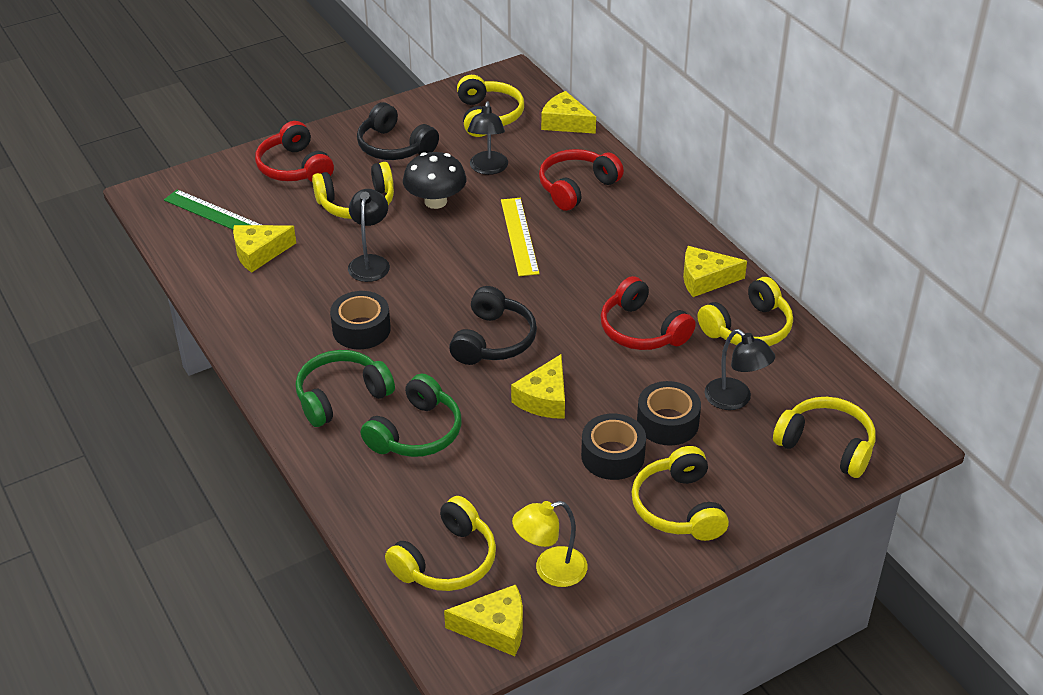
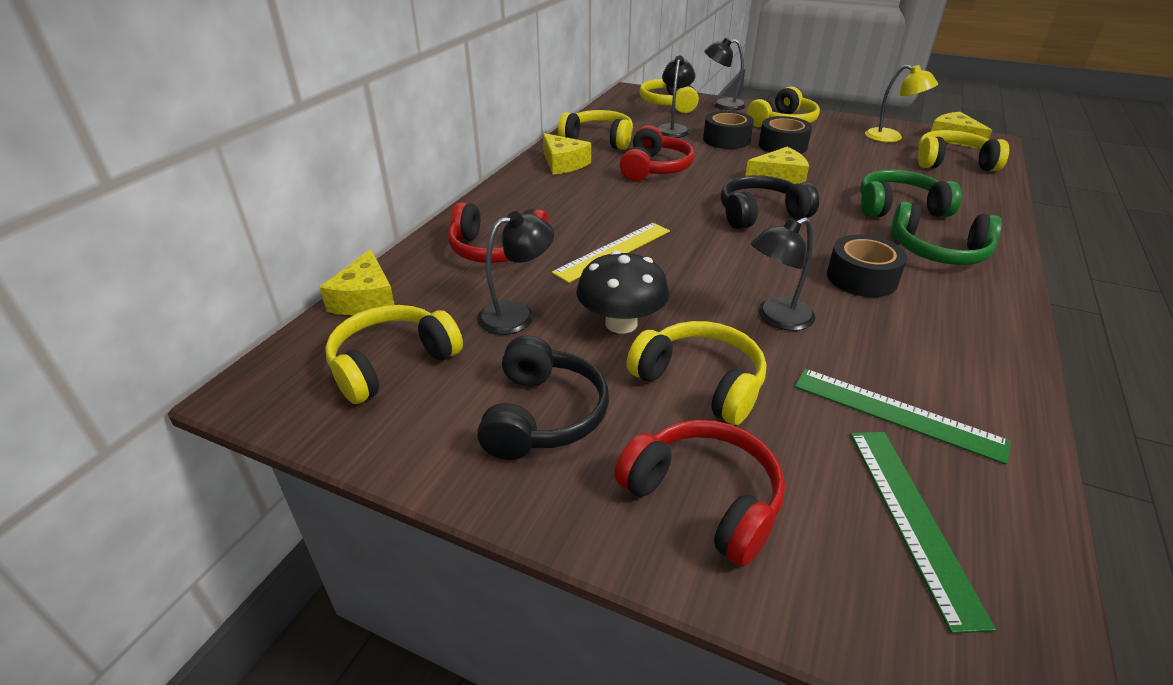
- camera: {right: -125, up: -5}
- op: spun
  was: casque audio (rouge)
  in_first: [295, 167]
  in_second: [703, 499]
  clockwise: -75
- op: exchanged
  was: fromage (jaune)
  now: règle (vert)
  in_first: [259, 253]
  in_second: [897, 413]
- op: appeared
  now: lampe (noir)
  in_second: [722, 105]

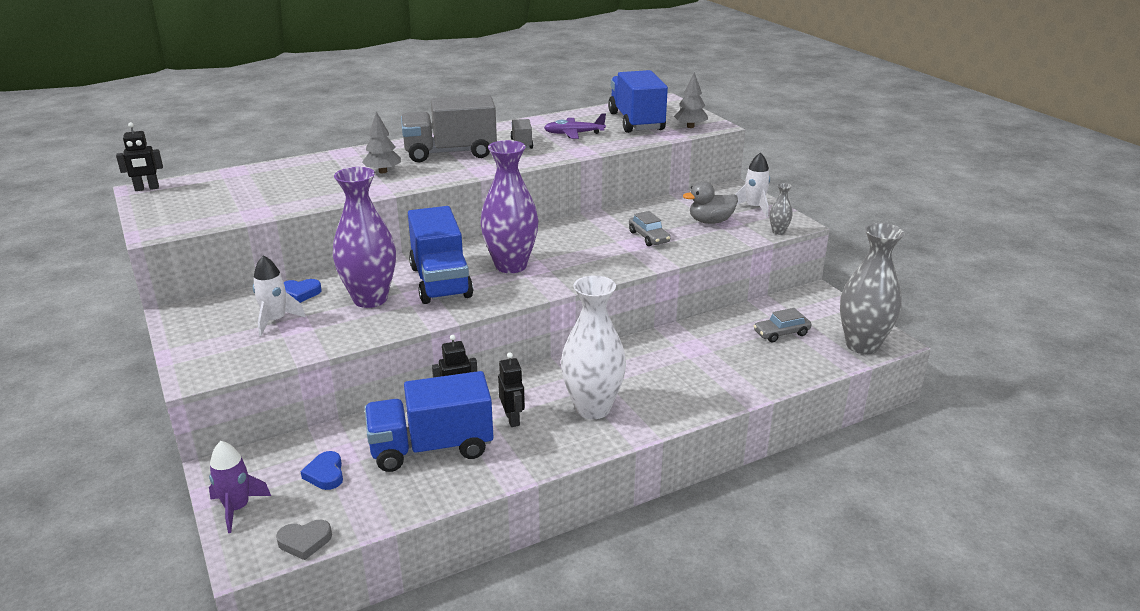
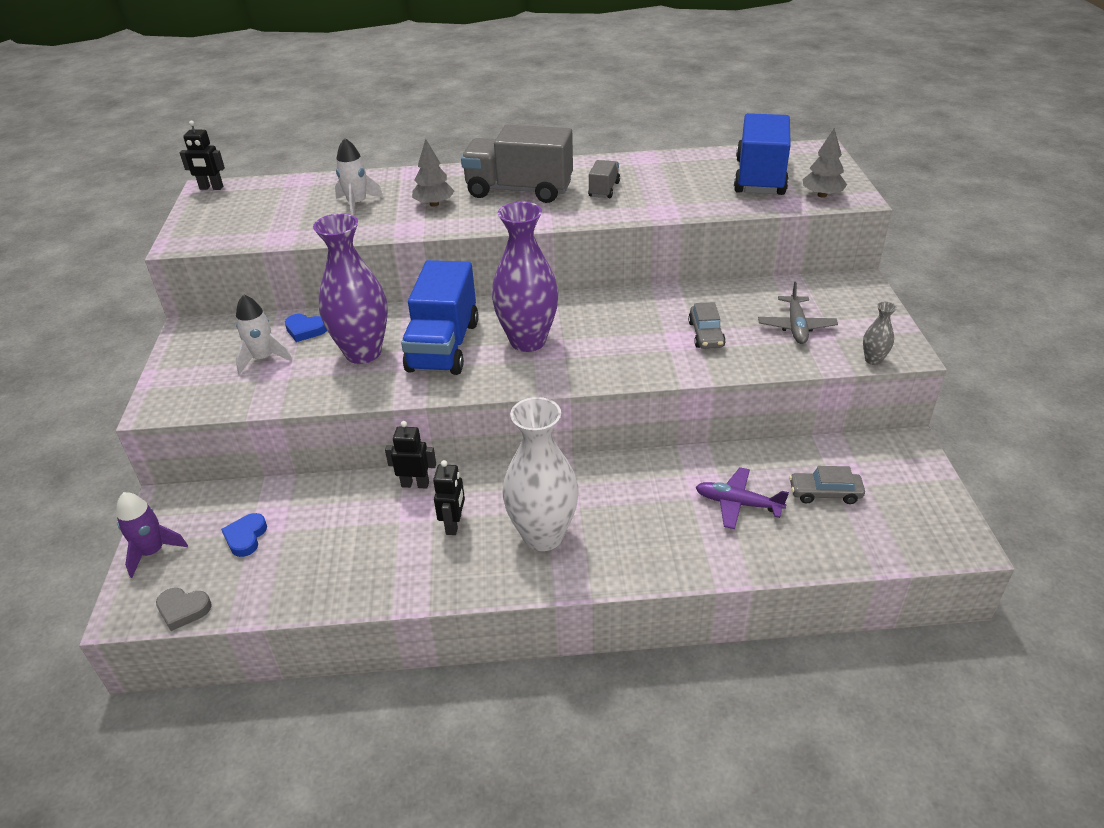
- camera: {right: 25, up: 10}
- op: relocated
  was: avion (violet)
  in_first: [573, 134]
  in_second: [737, 503]
- op: relocated
  was: fusée (blanc)
  in_first: [754, 208]
  in_second: [357, 204]
- op: exchanged
  was: canard (gris)
  now: avion (gris)
  in_first: [710, 221]
  in_second: [796, 327]
- op: missing
  was: vase (gris)
  in_first: [862, 345]
- op: missing
  was: camion (bleu)
  in_first: [431, 448]

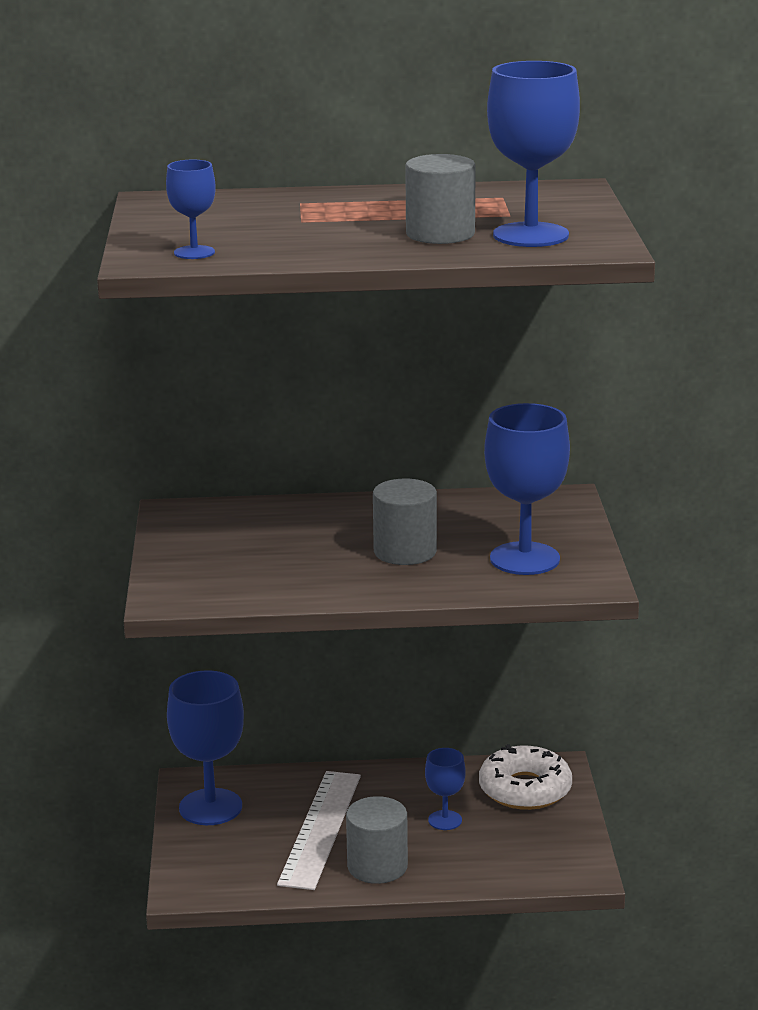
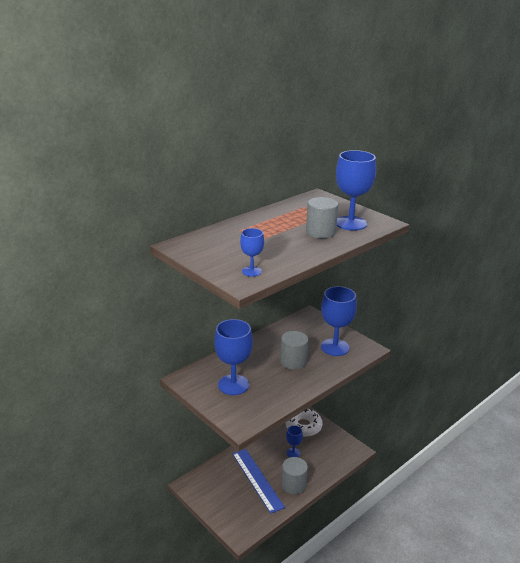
- camera: {right: -40, up: 5}
- op: relocated
  was: verre à pied (bleu)
  in_first: [210, 807]
  in_second: [233, 385]
- op: colour
  was: règle (blanc)
  now: règle (bleu)
  in_first: [320, 829]
  in_second: [257, 479]

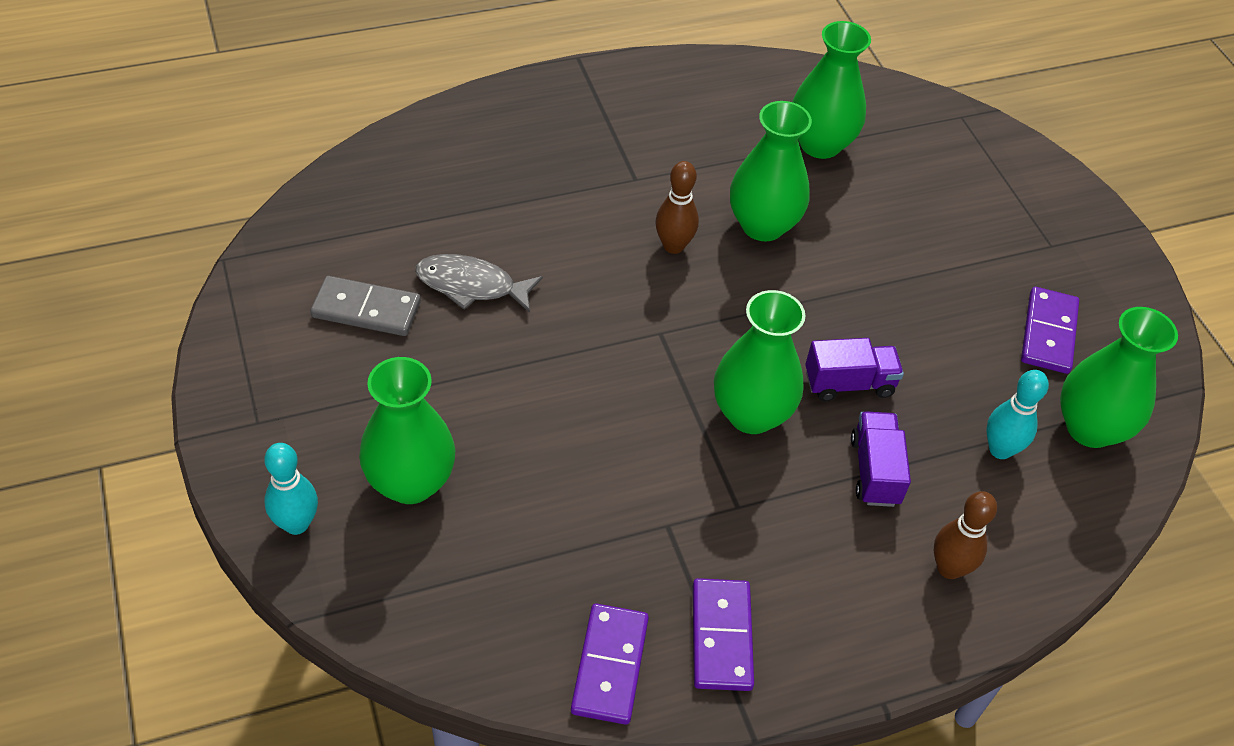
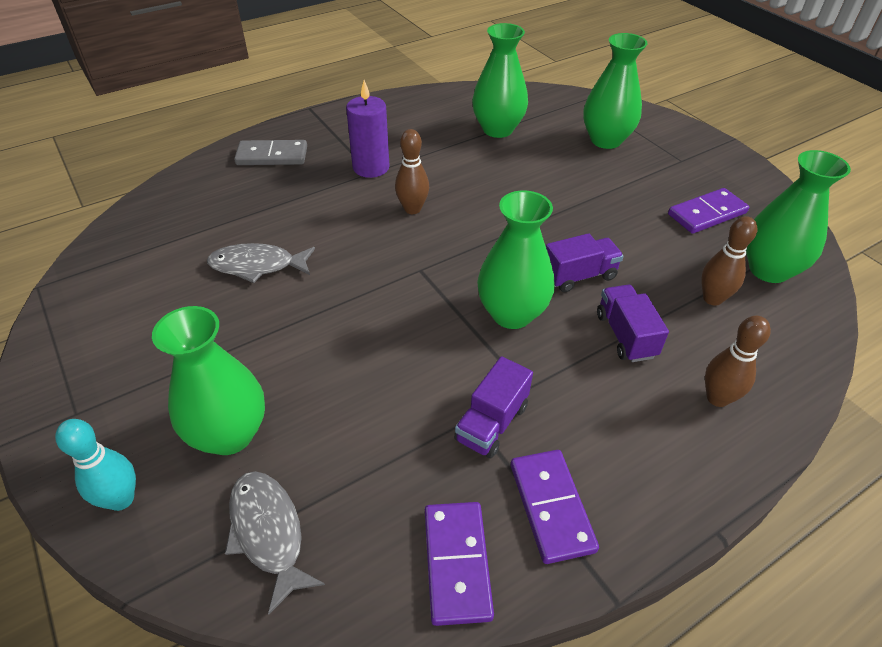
- camera: {right: -10, up: -5}
- op: relocated
  was: vase (vert)
  in_first: [762, 225]
  in_second: [605, 140]
- op: relocated
  was: domino (gris)
  in_first: [366, 309]
  in_second: [272, 156]
- op: spun
  was: domino (violet)
  in_first: [1048, 333]
  in_second: [706, 213]
  clockwise: 60
- op: colour
  was: quille (turquoise)
  now: quille (marron)
  in_first: [1000, 449]
  in_second: [712, 299]
- op: appeared
  now: bougie (violet)
  in_second: [371, 167]
- op: appeared
  now: camion (violet)
  in_second: [491, 423]
- op: appeared
  now: poisson (gris)
  in_second: [268, 532]

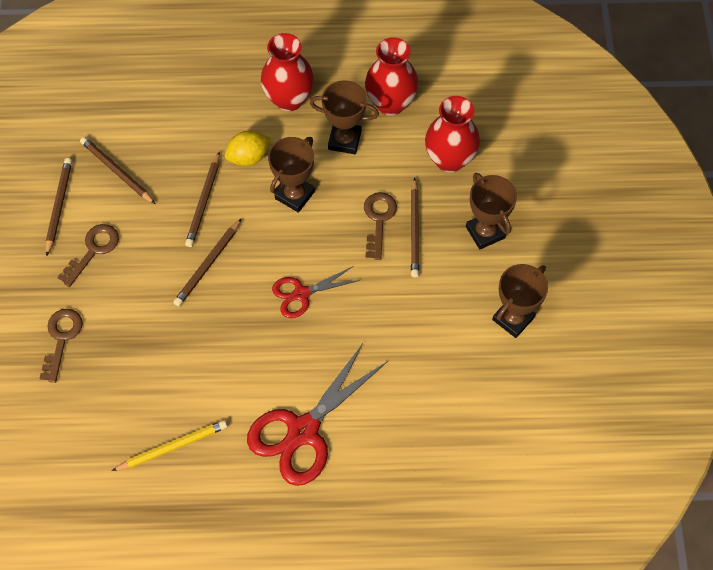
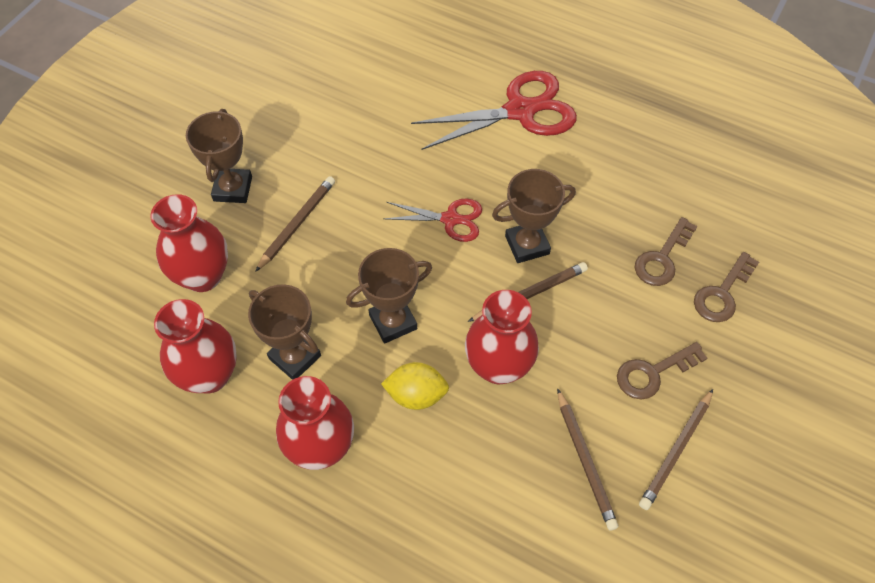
- camera: {right: -150, up: -5}
- op: exchanged
  was: crayon (marron)
  now: vase (rouge)
  in_first: [204, 202]
  in_second: [498, 366]
- op: relocated
  was: clé (marron)
  in_first: [378, 220]
  in_second: [662, 258]
- op: relocated
  was: trophée (marron)
  in_first: [513, 318]
  in_second: [527, 245]
- op: missing
  was: crayon (jaune)
  in_first: [172, 447]

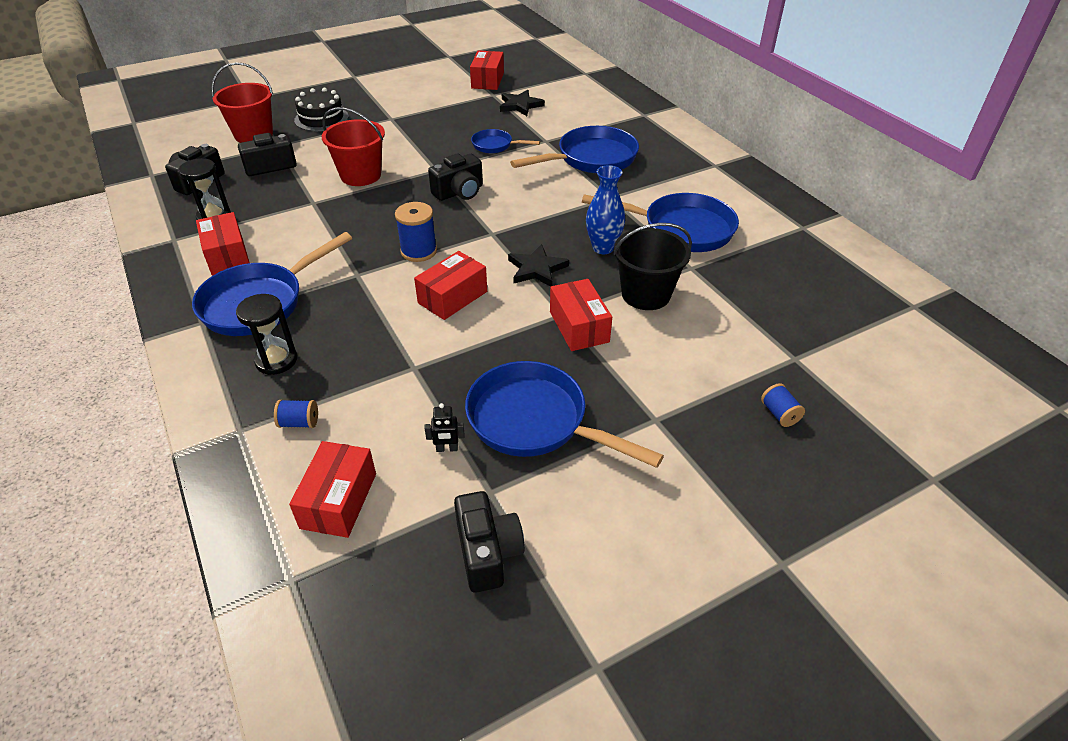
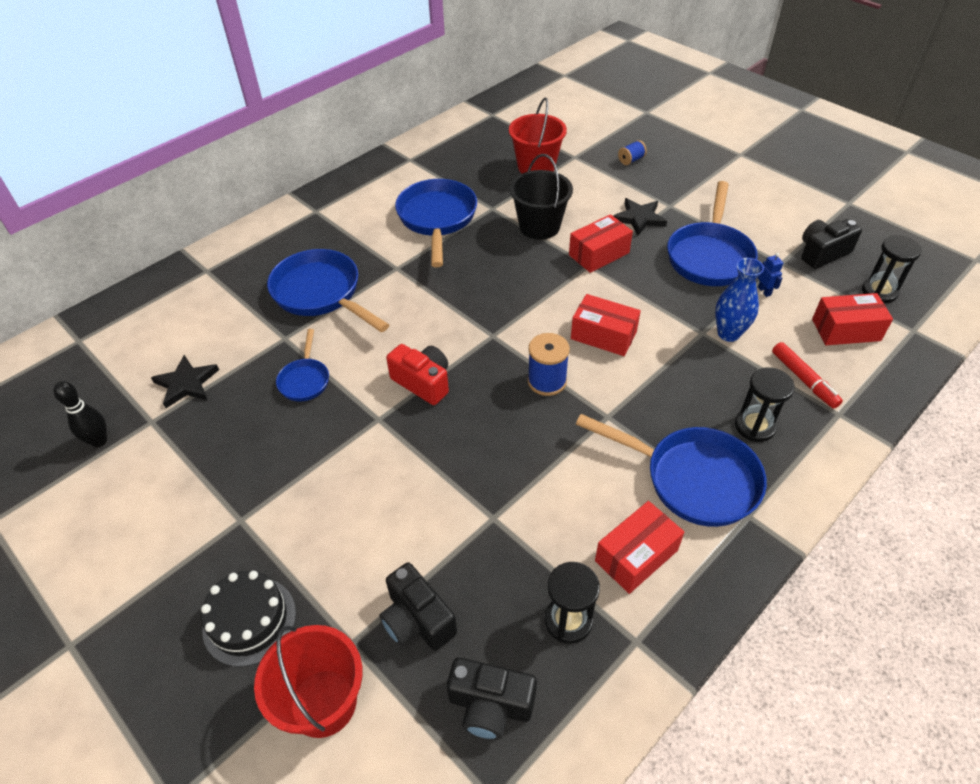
- camera: {right: -105, up: 5}
- op: exchanged
  was: boîte (rouge)
  now: quille (noir)
  in_first: [487, 80]
  in_second: [99, 441]
- op: relocated
  was: seau (rouge)
  in_first: [360, 175]
  in_second: [536, 166]
- op: colour
  was: appareil photo (noir)
  now: appareil photo (rouge)
  in_first: [459, 192]
  in_second: [423, 382]
- op: relocated
  was: vase (bleu)
  in_first: [603, 248]
  in_second: [728, 333]
- op: relocated
  was: étoile (noir)
  in_first: [536, 269]
  in_second: [639, 218]
- op: exchanged
  was: bobine (bleu)
  now: feutre (rouge)
  in_first: [299, 423]
  in_second: [803, 379]
- op: colour
  was: robot (noir)
  now: robot (bleu)
  in_first: [447, 449]
  in_second: [764, 291]
- op: appeared
  now: sablier (noir)
  in_second: [879, 292]

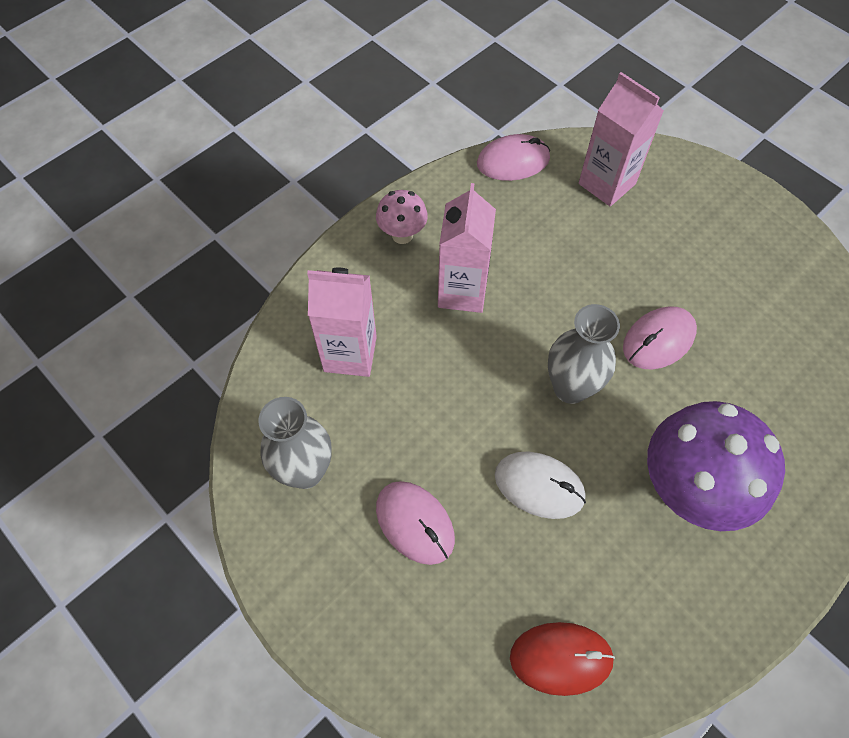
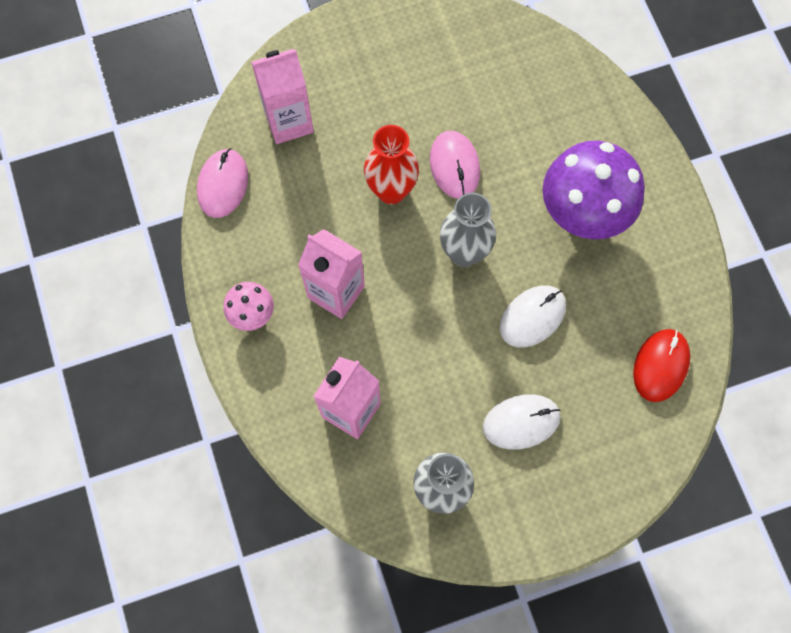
- camera: {right: -65, up: 10}
- op: colour
  was: souris (rose)
  now: souris (blanc)
  in_first: [415, 523]
  in_second: [521, 422]
- op: appeared
  now: vase (rouge)
  in_second: [391, 190]

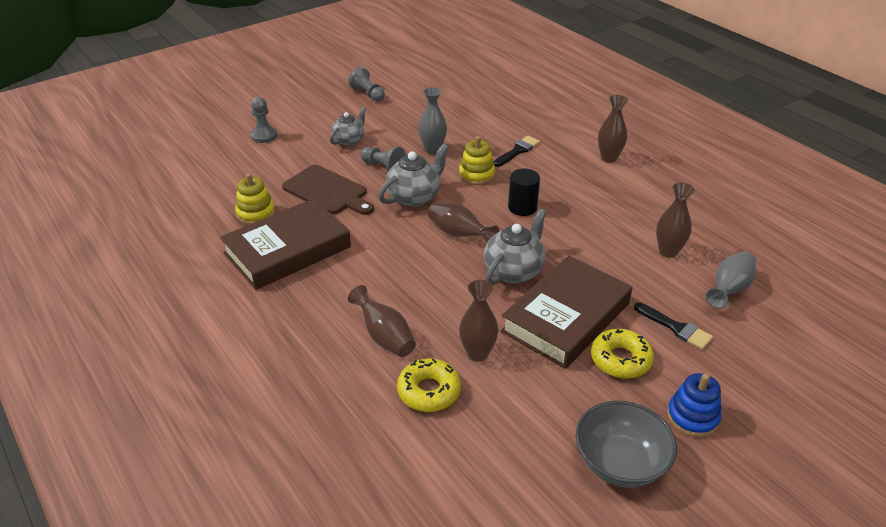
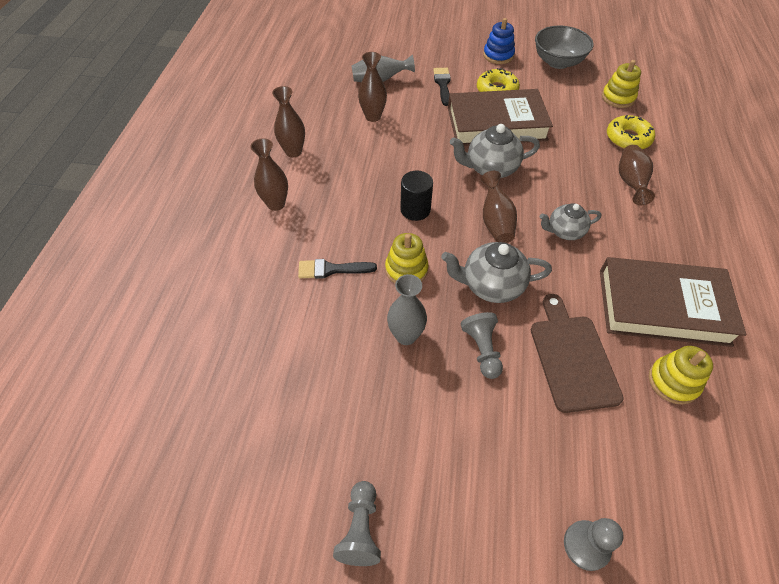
- camera: {right: -135, up: 15}
- op: relocated
  was: théière (gris)
  in_first: [349, 140]
  in_second: [564, 231]
- op: relocated
  was: vase (marron)
  in_first: [477, 353]
  in_second: [293, 152]
- op: appeared
  now: jouet à empiler (jaune)
  in_second: [618, 98]

